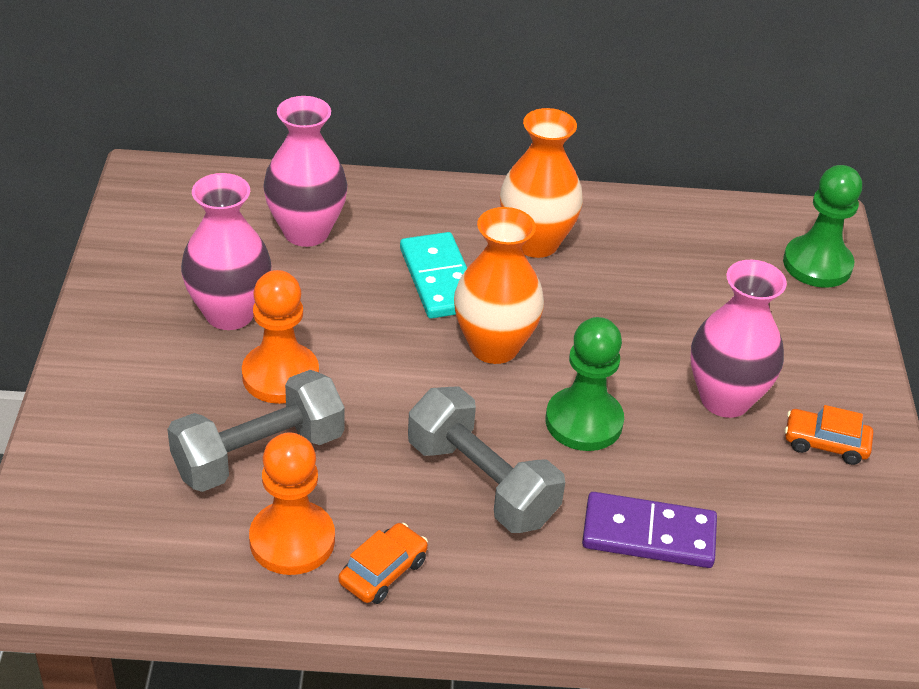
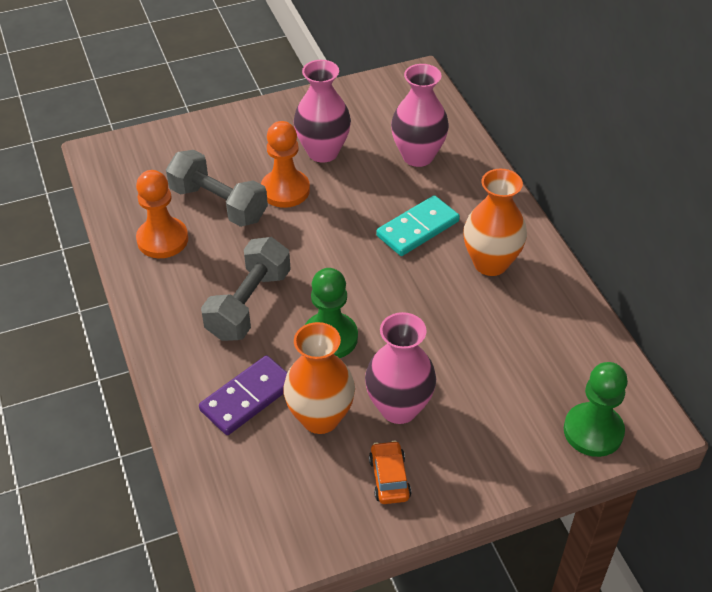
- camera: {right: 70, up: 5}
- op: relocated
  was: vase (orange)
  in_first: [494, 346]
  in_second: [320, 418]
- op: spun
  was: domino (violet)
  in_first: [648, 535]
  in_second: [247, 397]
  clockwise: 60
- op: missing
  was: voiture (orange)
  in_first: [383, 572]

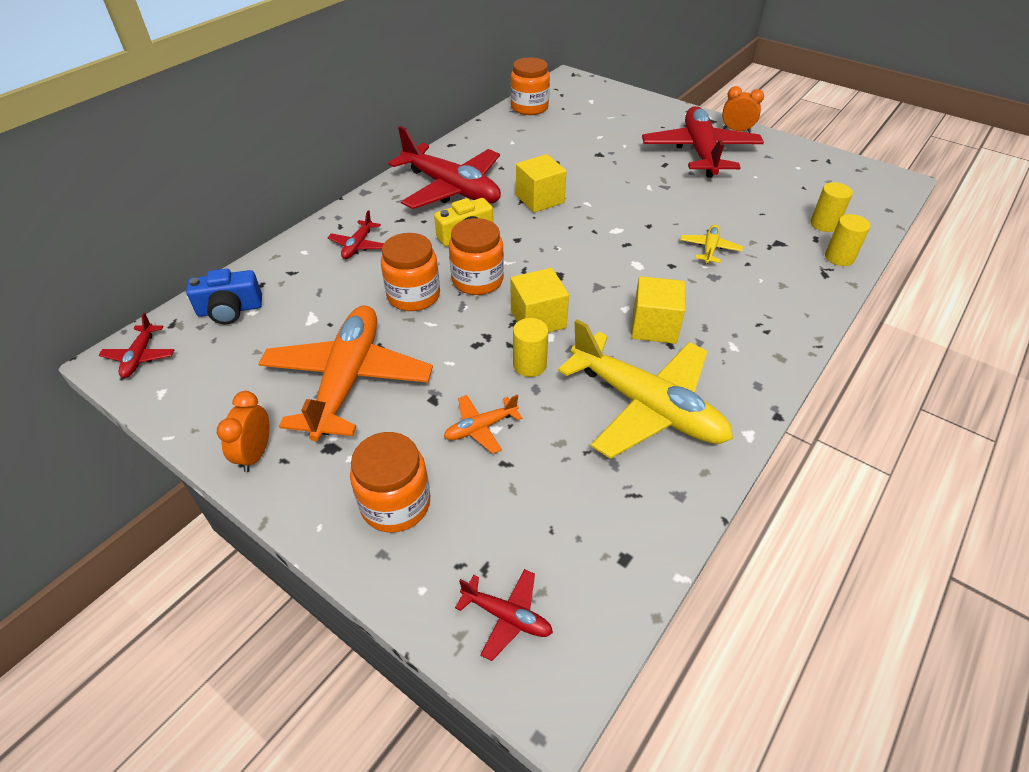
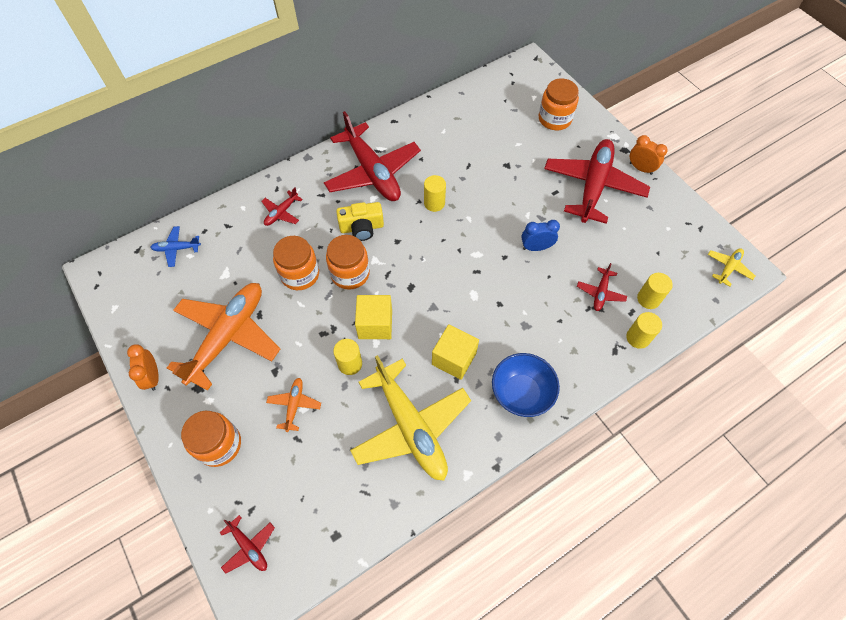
- camera: {right: 20, up: 15}
- op: relocated
  was: bocal (orange)
  in_first: [529, 107]
  in_second: [554, 119]
- op: exchanged
  was: cube (jaune)
  now: cylindre (jaune)
  in_first: [540, 199]
  in_second: [434, 203]
- op: relocated
  was: avion (jaune)
  in_first: [709, 249]
  in_second: [728, 268]
- op: exchanged
  was: appareil photo (bleu)
  now: avion (bleu)
  in_first: [230, 310]
  in_second: [176, 249]
- op: relocated
  was: avion (rouge)
  in_first: [140, 357]
  in_second: [600, 293]
- op: spun
  was: réveil (orange)
  in_first: [255, 454]
  in_second: [153, 377]
  clockwise: -45
- op: spun
  was: avion (orange)
  in_first: [480, 428]
  in_second: [294, 405]
  clockwise: 105
- op: appeared
  now: réveil (bleu)
  in_second: [536, 247]
- op: appeared
  now: bol (bleu)
  in_second: [521, 393]

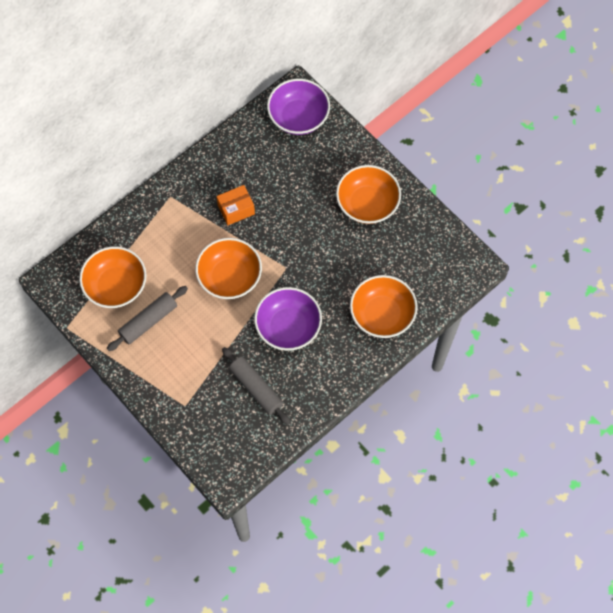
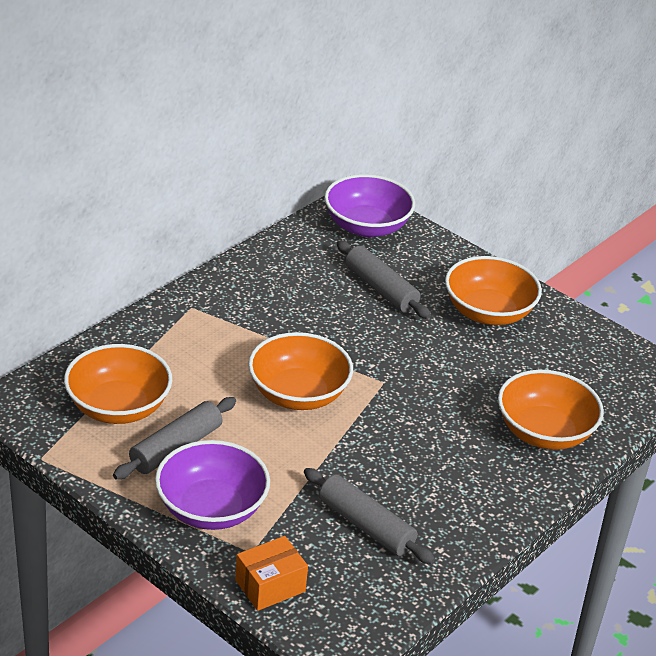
- camera: {right: -10, up: -30}
- op: relocated
  was: boîte (orange)
  in_first: [236, 209]
  in_second: [270, 586]
- op: relocated
  was: bol (violet)
  in_first: [288, 327]
  in_second: [211, 509]
- op: appeared
  now: rouleau à pâtisserie (gris)
  in_second: [381, 289]

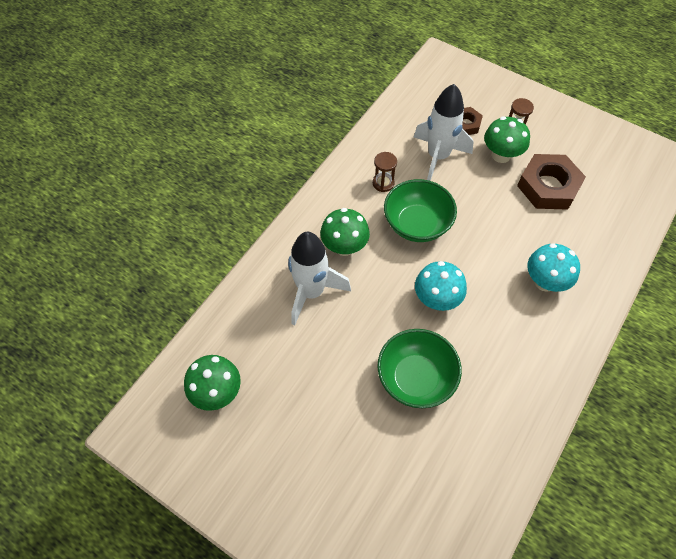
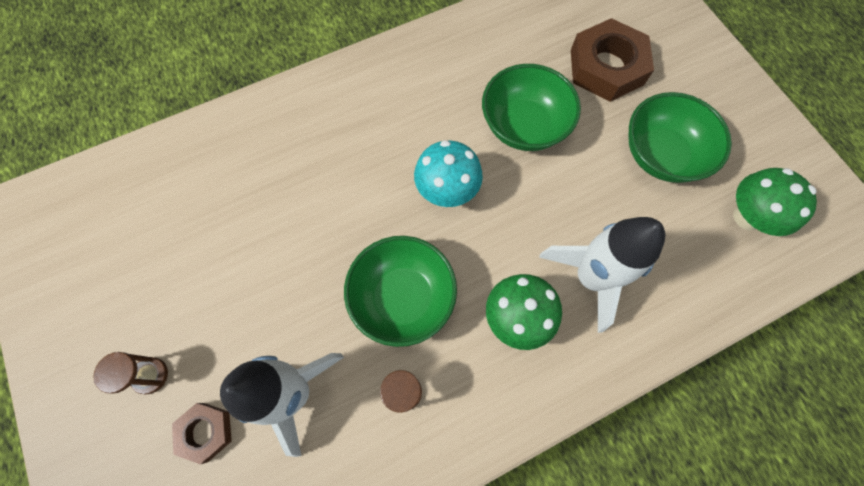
- camera: {right: -150, up: 10}
- op: missing
  was: champignon (vert)
  in_first: [501, 155]
- op: relocated
  was: écrou (marron)
  in_first: [548, 186]
  in_second: [606, 67]
- op: missing
  was: champignon (turquoise)
  in_first: [545, 282]
- op: appeared
  now: bol (vert)
  in_second: [661, 155]

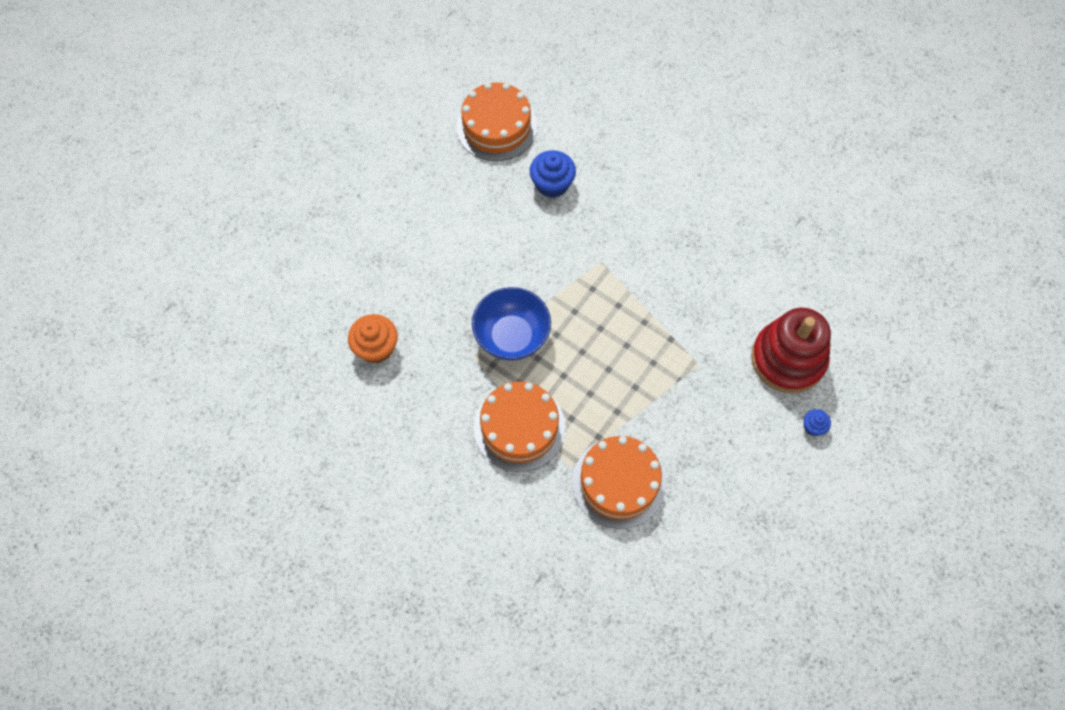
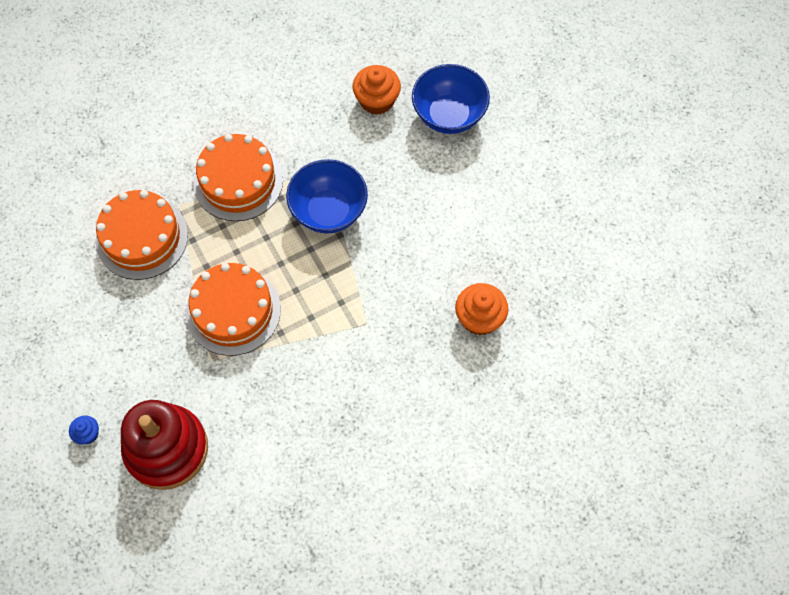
- camera: {right: 115, up: 0}
- op: relocated
  was: gâteau (orange)
  in_first: [496, 126]
  in_second: [233, 311]
- op: colour
  was: muffin (bleu)
  now: muffin (orange)
  in_first: [552, 184]
  in_second: [479, 318]
- op: appeared
  now: bol (bleu)
  in_second: [449, 115]

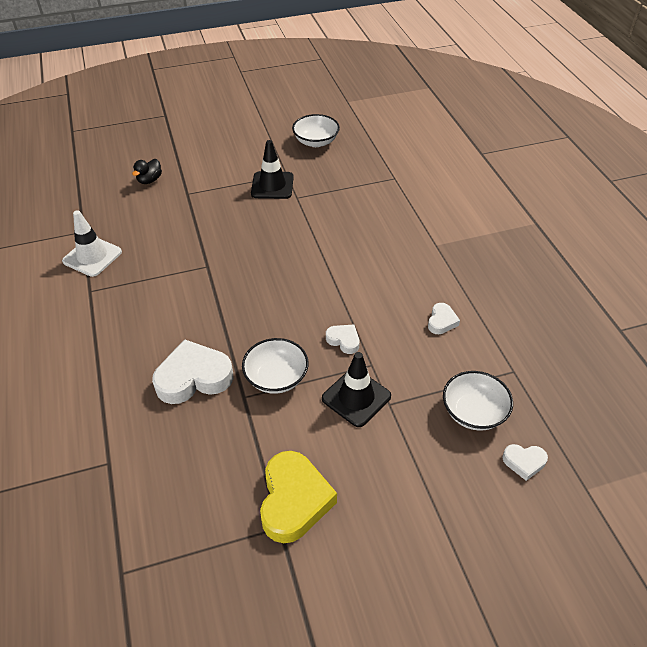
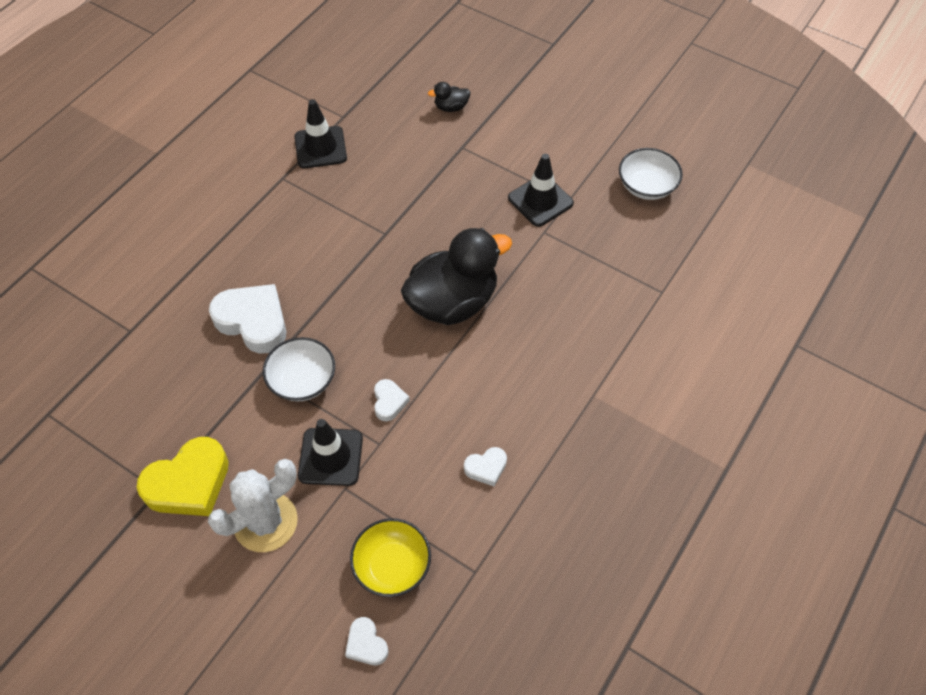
- camera: {right: 50, up: 10}
- op: colour
  was: cône de chantier (blanc)
  now: cône de chantier (noir)
  in_first: [92, 256]
  in_second: [320, 147]
- op: colour
  was: bol (blanc)
  now: bol (jaune)
  in_first: [473, 412]
  in_second: [392, 565]
- op: appeared
  now: canard (noir)
  in_second: [453, 302]
- op: appeared
  now: cactus (blanc)
  in_second: [265, 522]

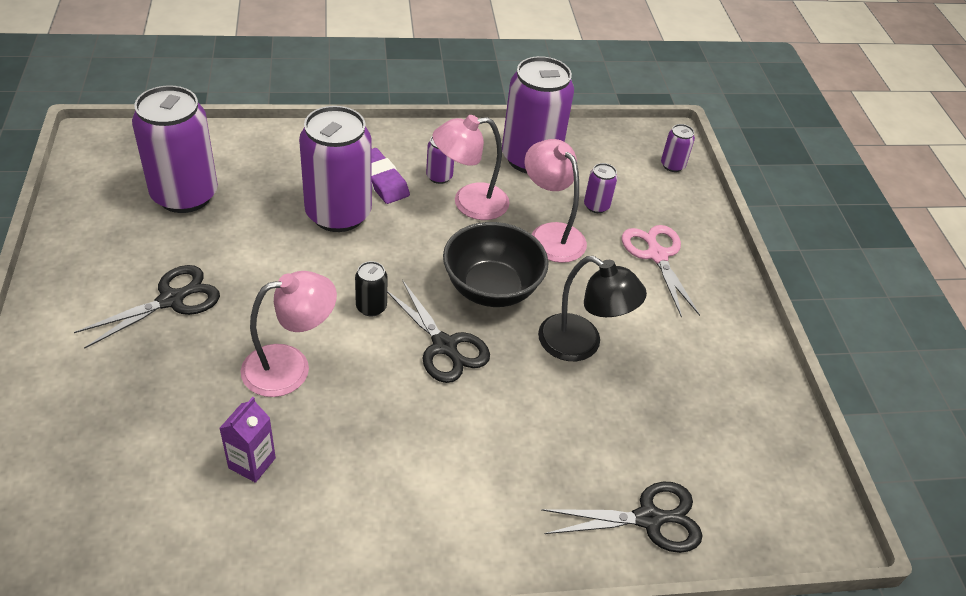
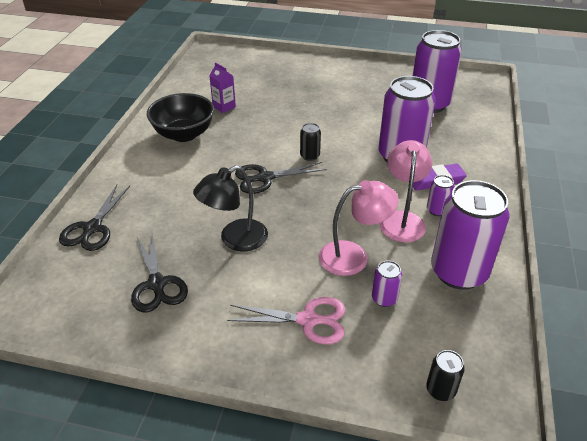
- camera: {right: 115, up: -5}
- op: colour
  was: canette (violet)
  now: canette (noir)
  in_first: [672, 165]
  in_second: [440, 390]
- op: relocated
  was: bol (noir)
  in_first: [491, 289]
  in_second: [184, 134]
- op: relocated
  was: ciseaux (noir)
  in_first: [171, 300]
  in_second: [157, 284]
- op: missing
  was: lampe (rose)
  in_first: [290, 367]

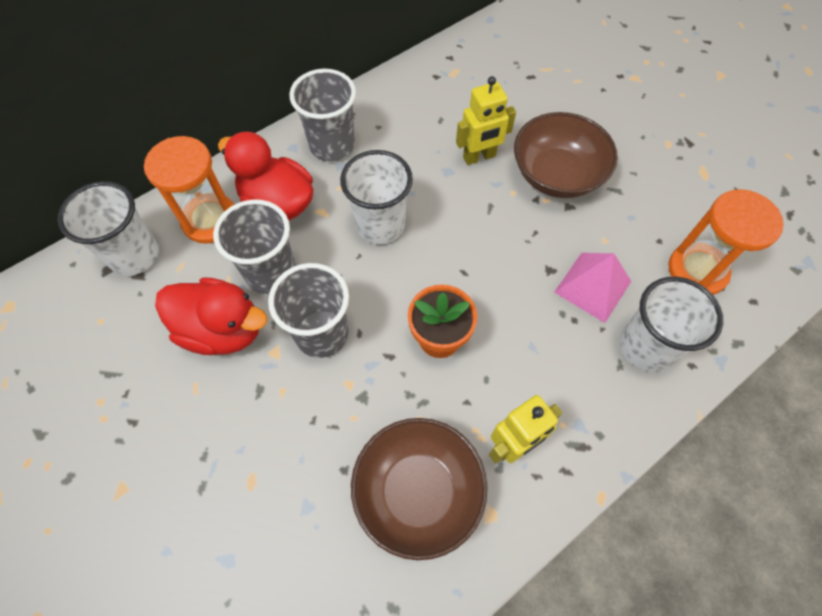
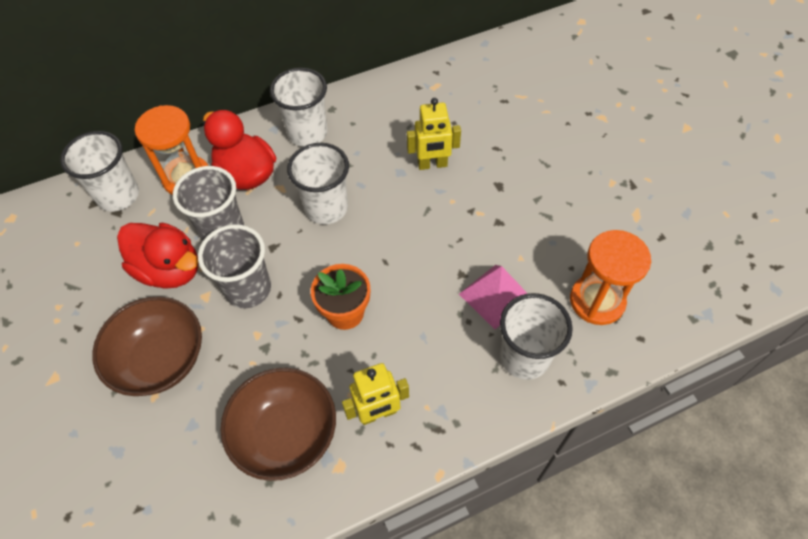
- camera: {right: 15, up: -5}
- op: colour
  was: gobelet (gris)
  now: gobelet (blanc)
  in_first: [332, 145]
  in_second: [307, 133]
- op: relocated
  was: bol (marron)
  in_first: [556, 175]
  in_second: [160, 359]

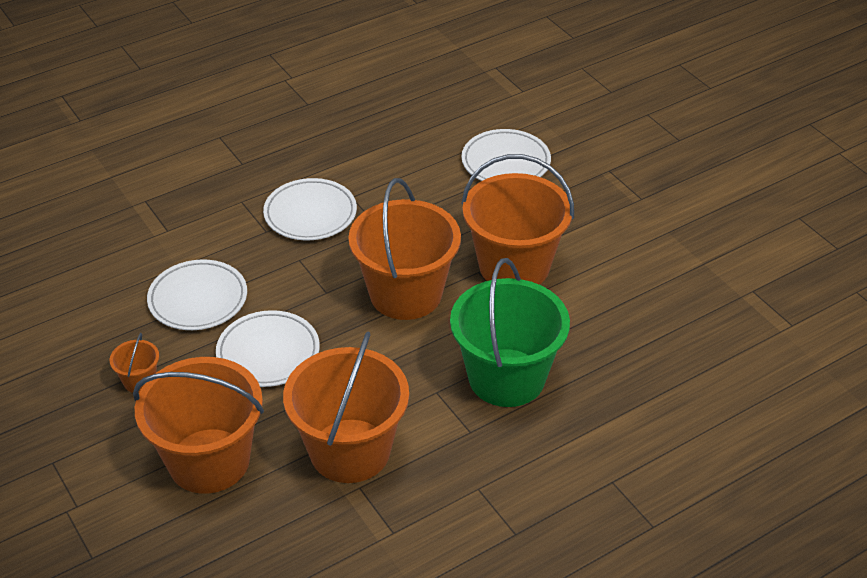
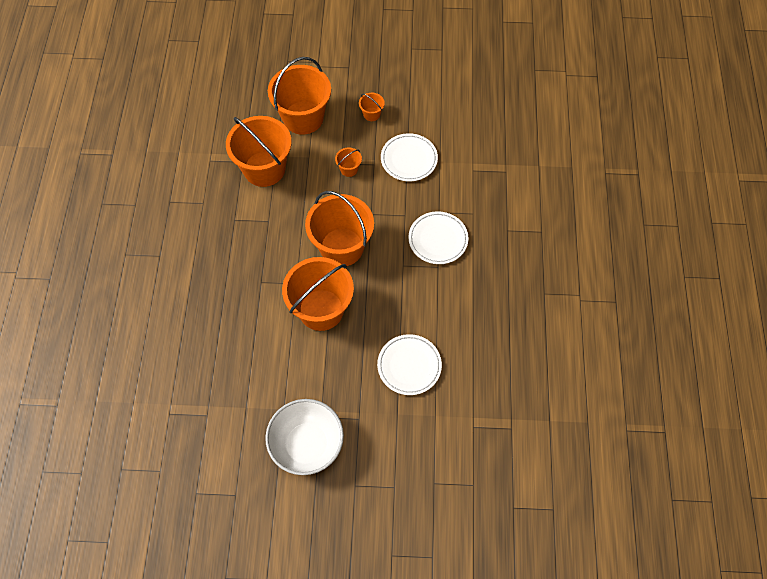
- camera: {right: 125, up: 20}
- op: missing
  was: seau (vert)
  in_first: [506, 378]
- op: exchanged
  was: assiette (blanc)
  now: seau (orange)
  in_first: [268, 353]
  in_second: [349, 169]
- op: appeared
  now: bol (blanc)
  in_second: [307, 445]

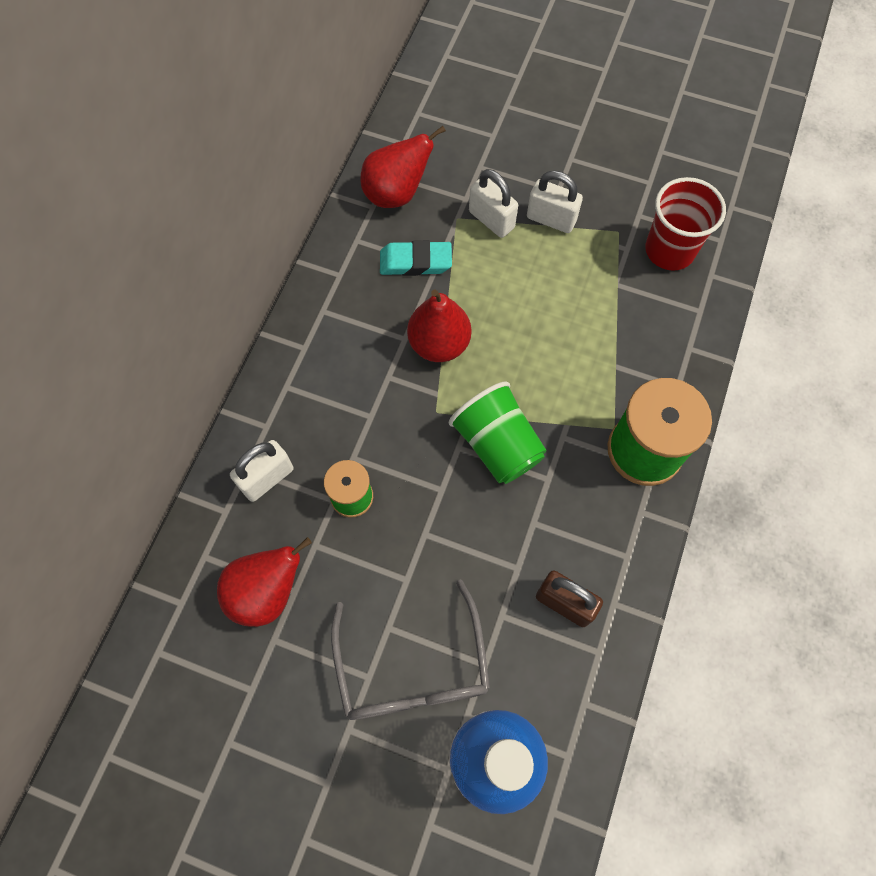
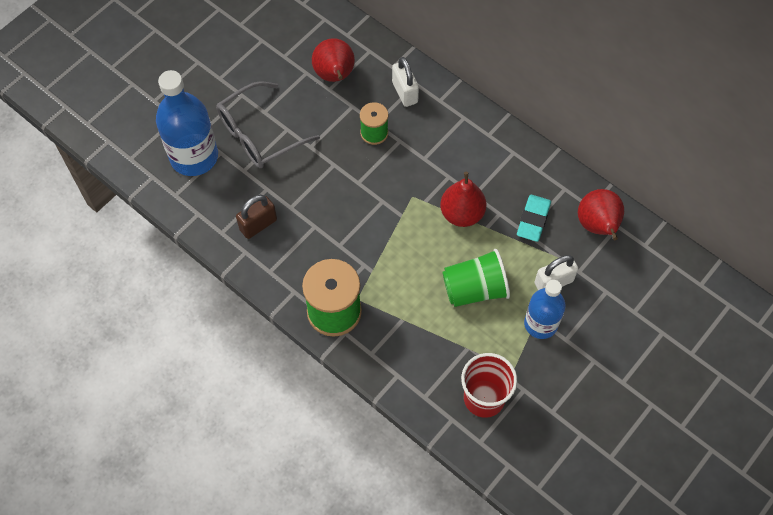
- camera: {right: 110, up: -5}
- op: exchanged
  was: cadenas (blanc)
  now: bouteille (bleu)
  in_first: [551, 219]
  in_second: [540, 324]
- op: relocated
  was: gobelet (vert)
  in_first: [497, 445]
  in_second: [475, 289]
- op: spun
  was: lunettes (gris)
  in_first: [412, 667]
  in_second: [260, 134]
  clockwise: -45

